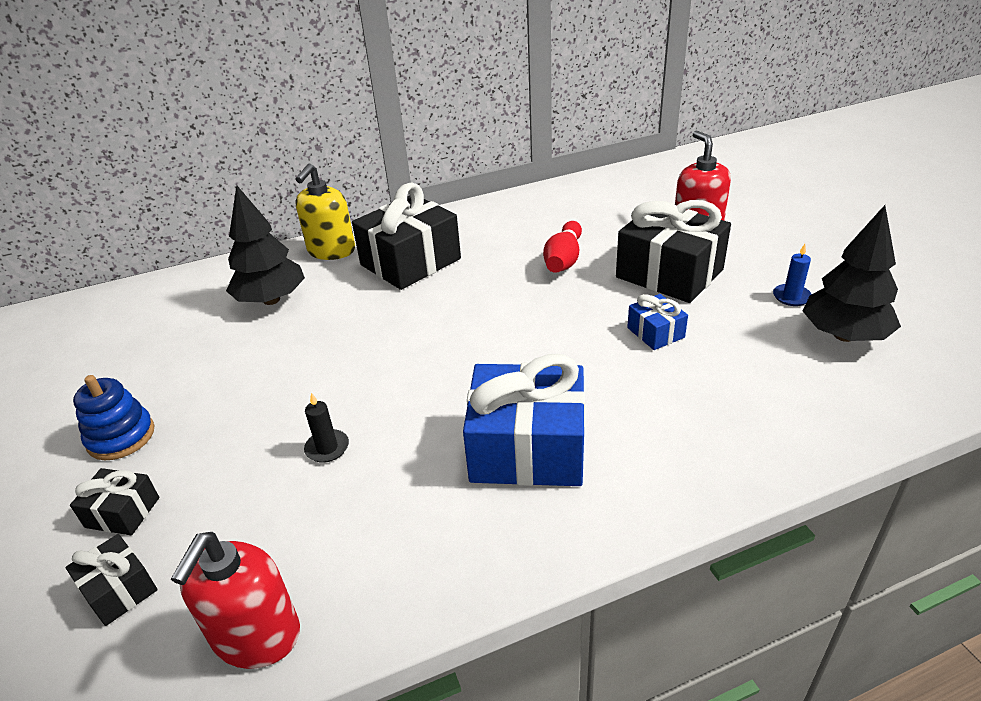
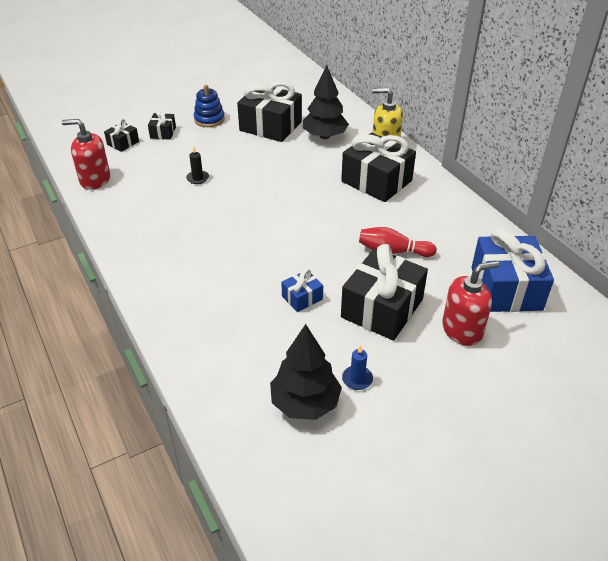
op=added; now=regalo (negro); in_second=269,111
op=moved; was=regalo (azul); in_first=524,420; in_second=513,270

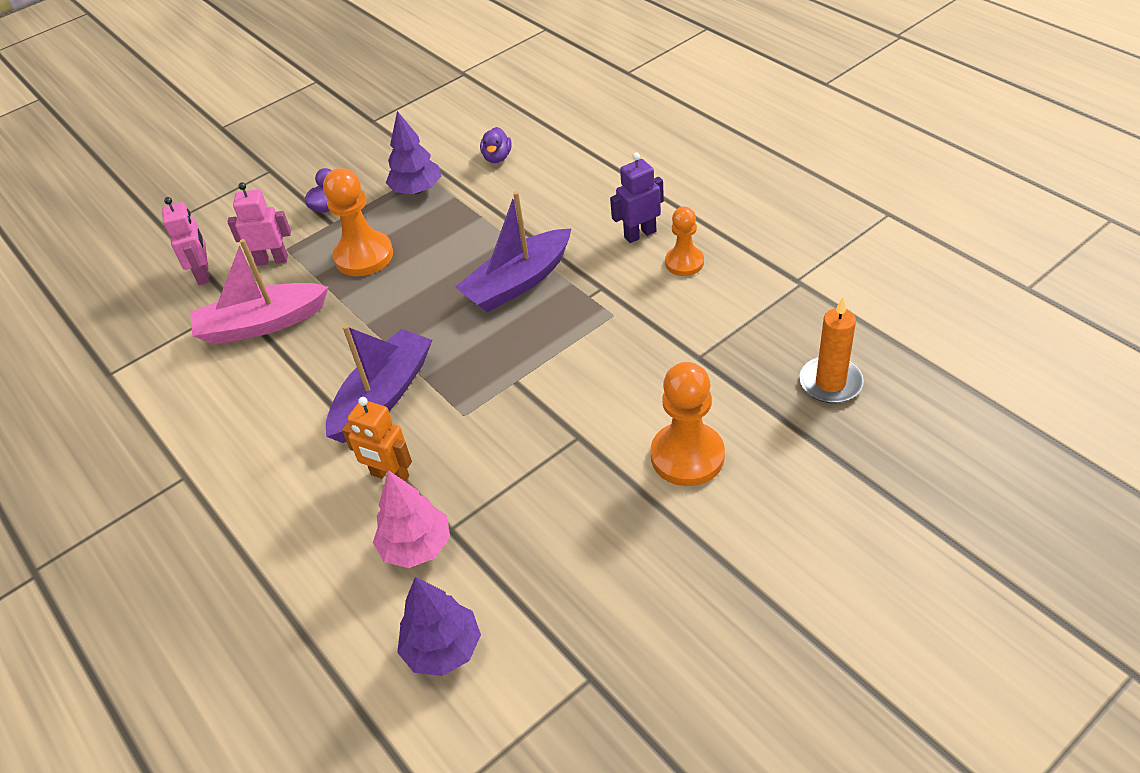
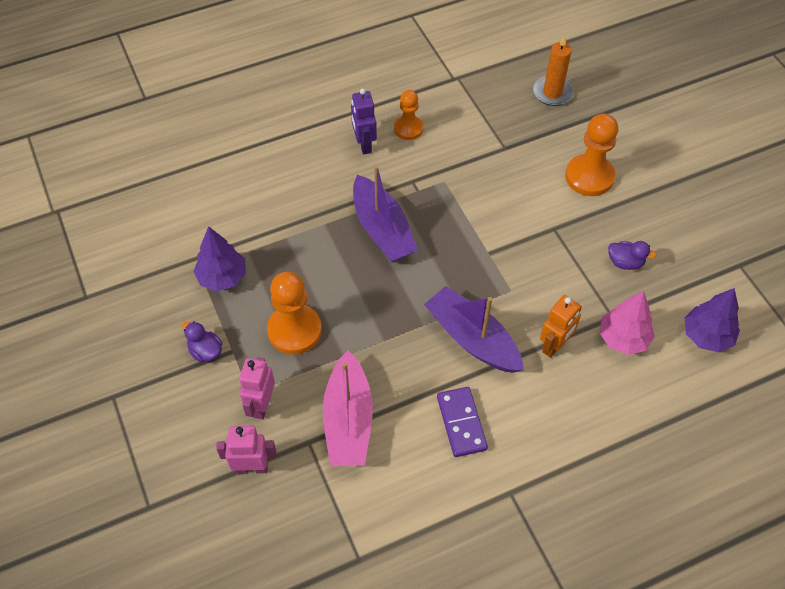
op=added; now=ficha de dominó (morado); in_second=462,422
op=moved; was=pato (morado); in_first=496,145; in_second=632,255

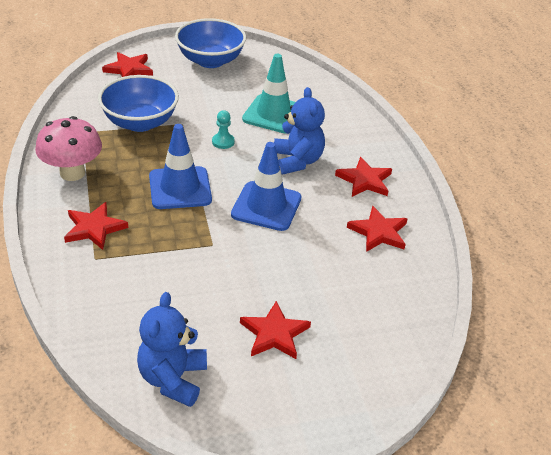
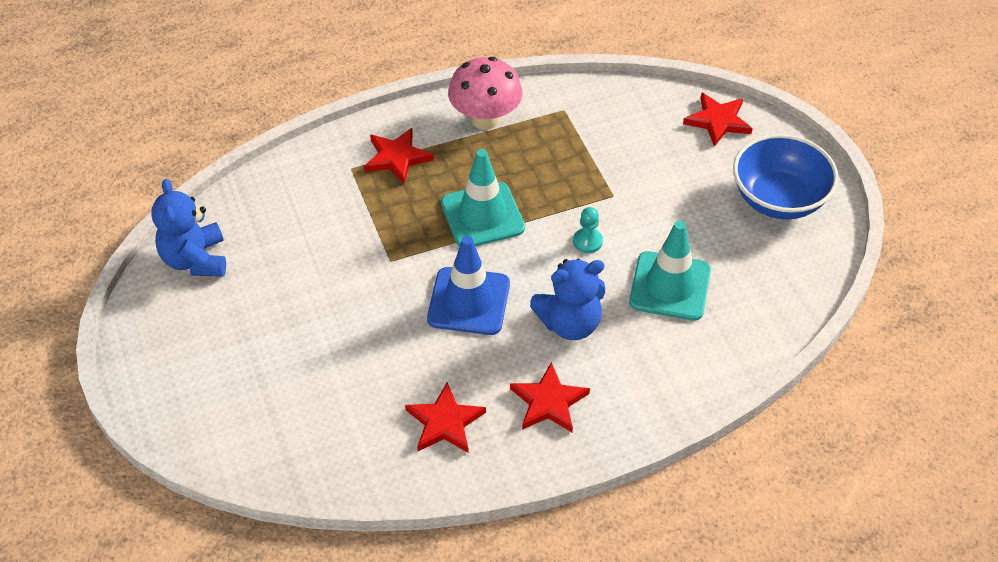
op=turned; was=osito (azul); in_first=172,349; in_second=188,228; clockwise=-105
op=recoloured; was=cono de tráfico (azul); now=cono de tráfico (turquesa); in_first=180,166; in_second=483,198
op=removed; was=cuenco (azul); in_first=138,103
op=removed; was=estrella (rojo); in_first=275,330

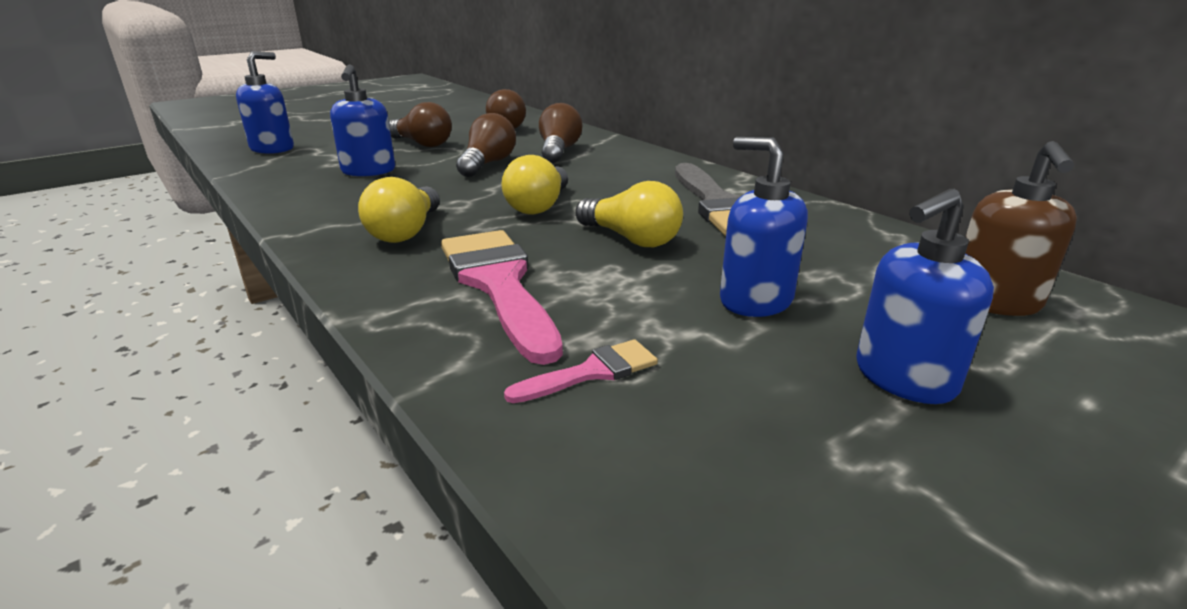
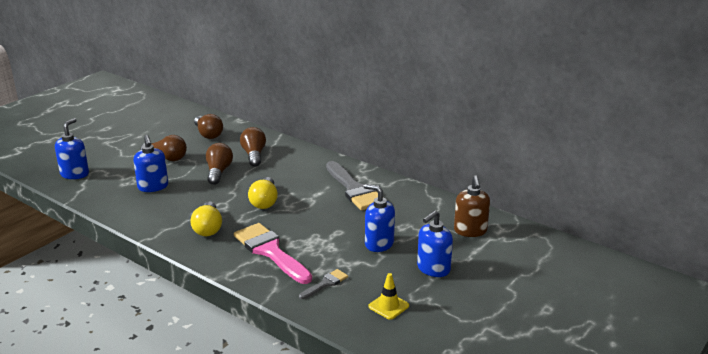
op=recoloured; was=pincel (rosa); now=pincel (gris); in_first=581,371; in_second=323,284
op=added; now=cono de tráfico (amarillo); in_second=388,296
op=removed; was=bombilla (amarillo); in_first=629,214

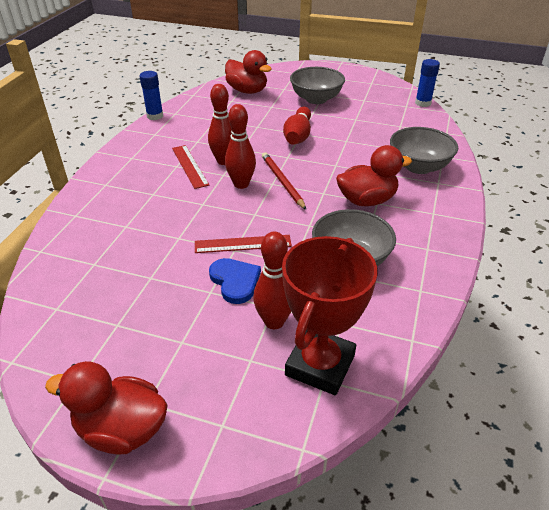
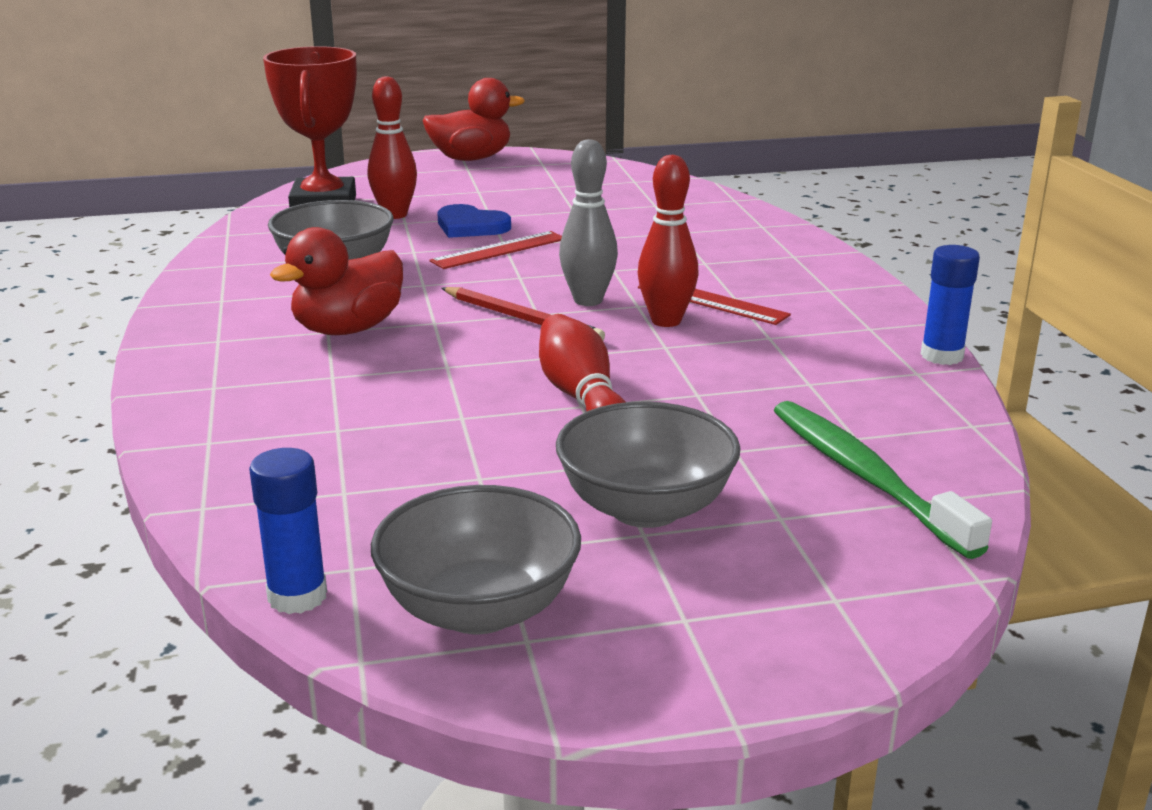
op=moved; was=cuenco (gris); in_first=424,150; in_second=476,559
op=recoloured; was=bolo (rojo); now=bolo (gris); in_first=240,146; in_second=588,222
op=replaced; was=pato (rojo); now=cepillo de dientes (verde); in_first=248,72; in_second=883,480

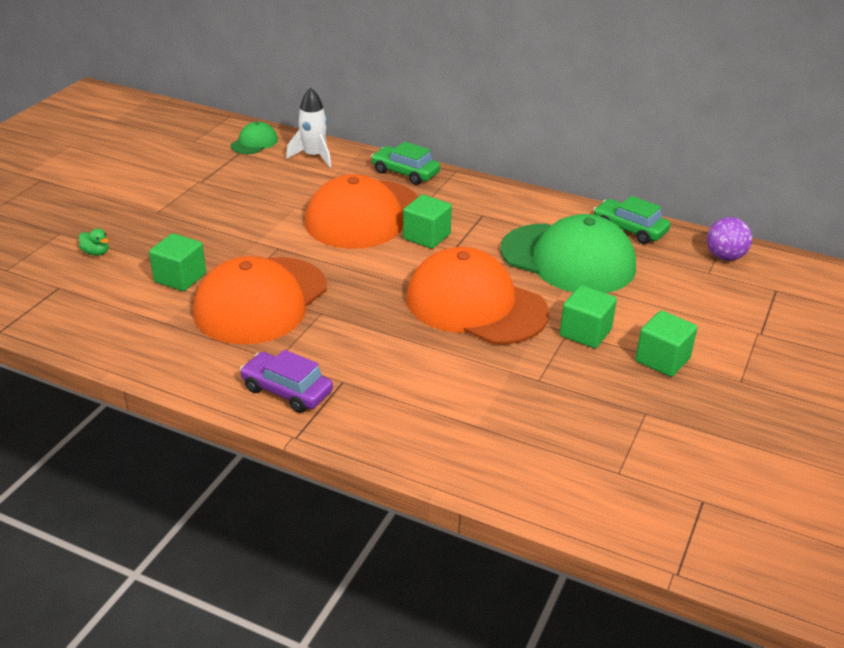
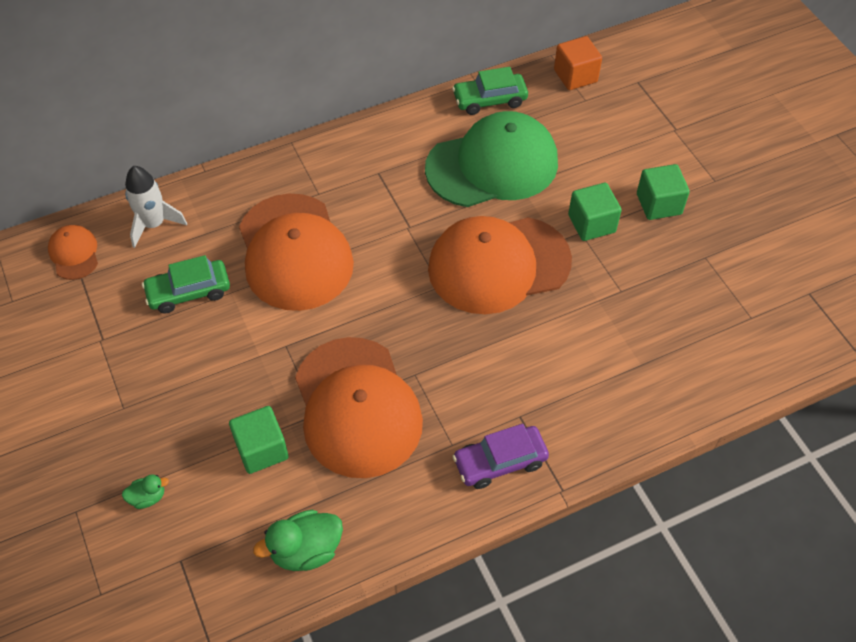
op=recoloured; was=gorra (verde); now=gorra (naranja); in_first=254,138; in_second=73,252
op=moved; was=coche (verde); in_first=405,163; in_second=186,284
op=added; now=pato (verde); in_second=298,540
op=replaced; was=pelota (morado); now=cubo (naranja); in_first=729,239; in_second=578,63
op=removed; was=cubo (verde); in_first=427,222

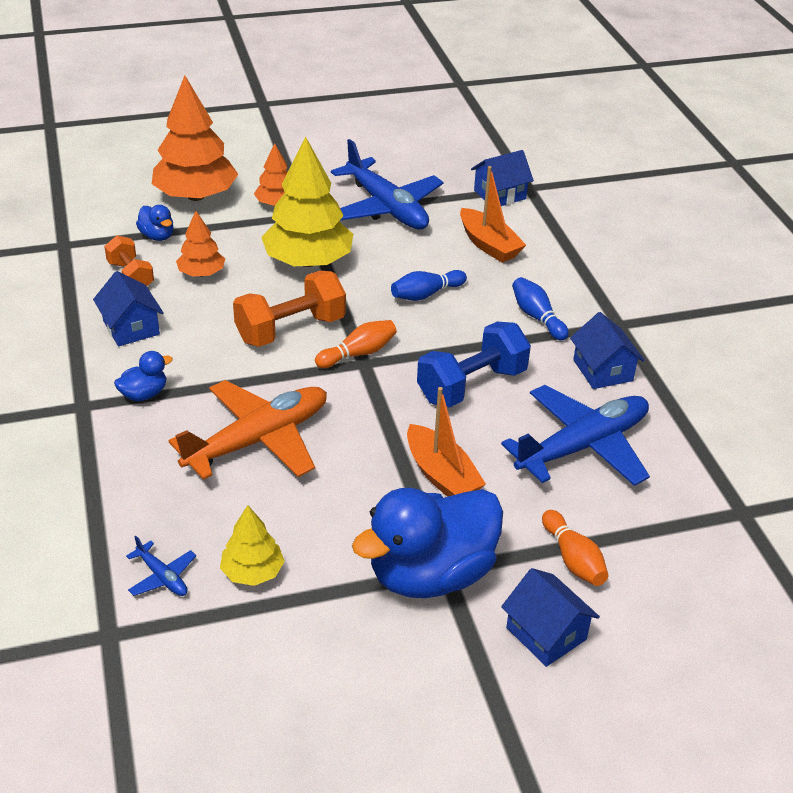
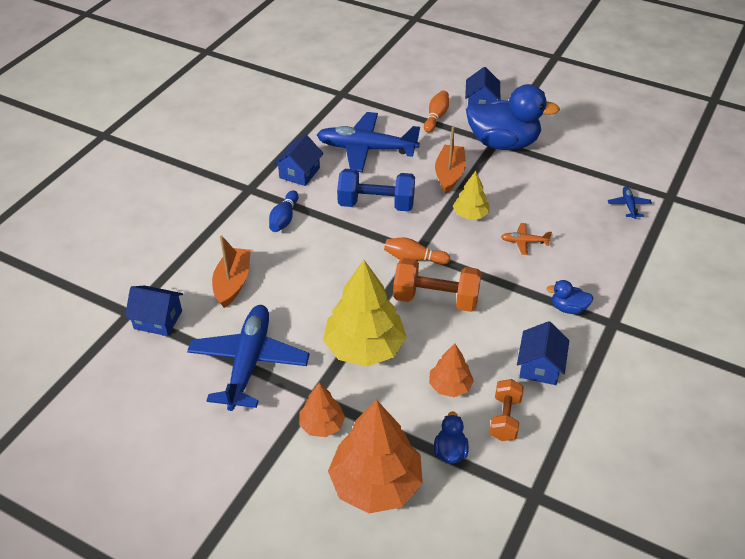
op=moved; was=árbol (amarillo); in_first=252,545; in_second=471,195
op=resized; was=avión (naranja); in_first=248,430; in_second=526,239; ratio=0.42
op=removed; was=bolo (azul); in_first=429,285

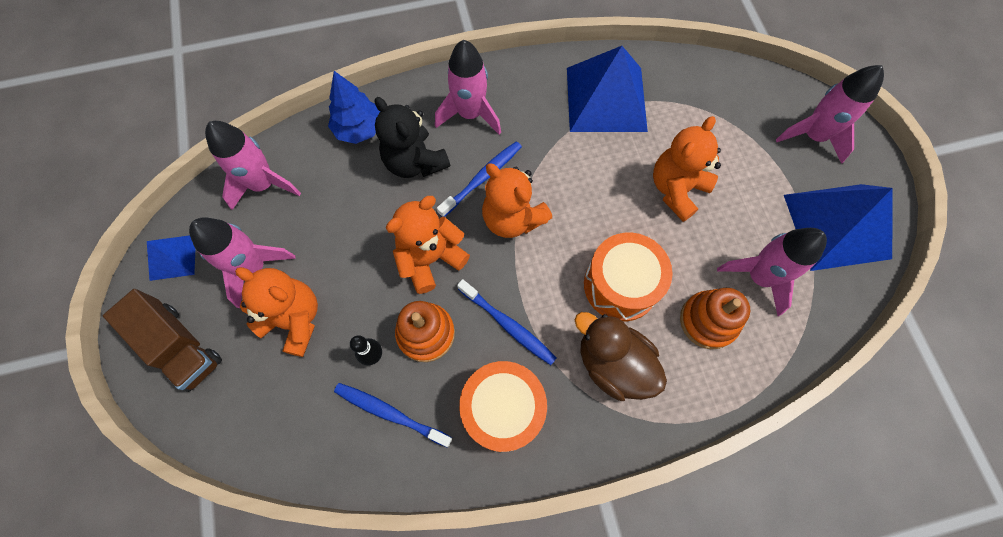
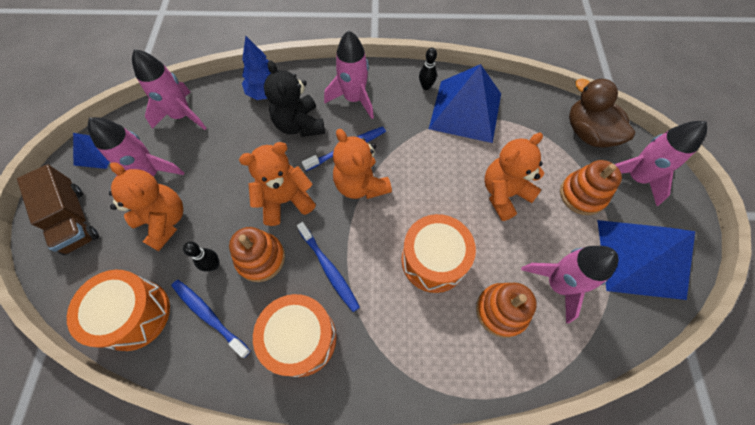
op=added; now=tambor (naranja); in_second=118,310
op=added; now=bolo (negro); in_second=428,69
op=added; now=juguete apilable (naranja); in_second=591,187
op=moved; was=pato (marrón); in_first=621,356; in_second=602,113

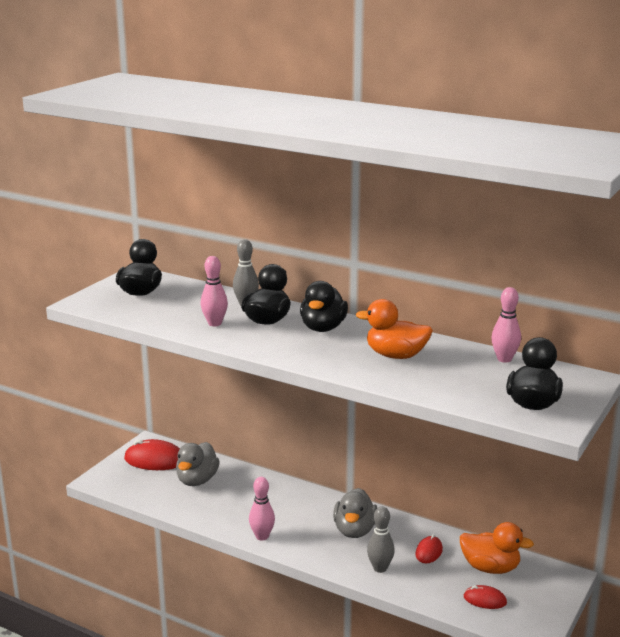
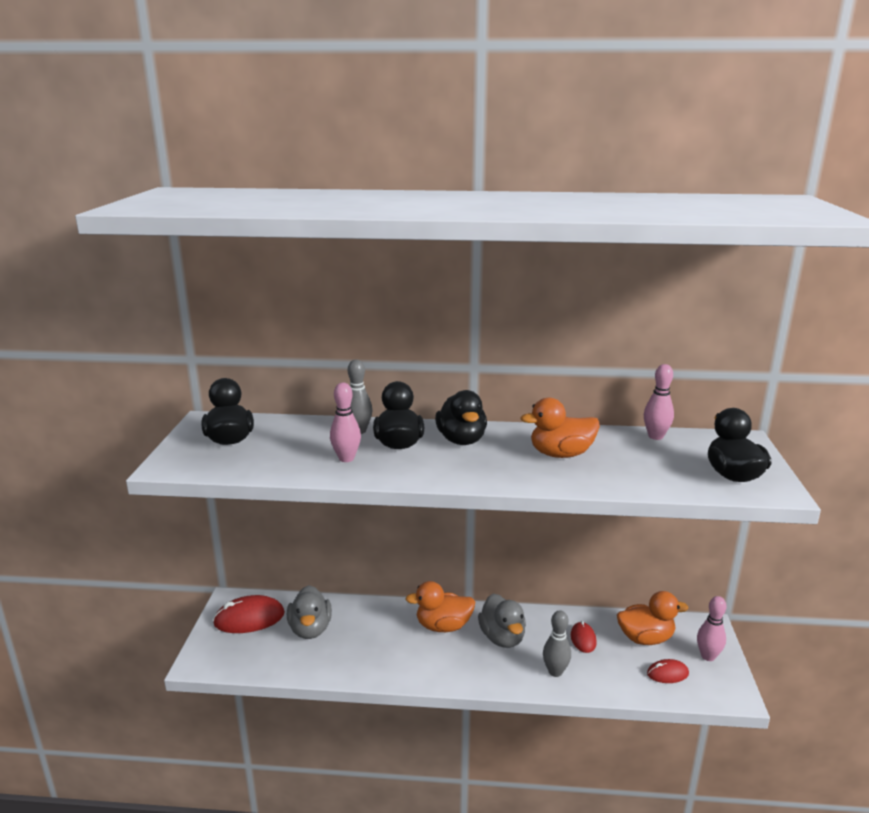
op=added; now=pato (naranja); in_second=440,606
op=moved; was=bolo (rosa); in_first=262,508; in_second=712,628

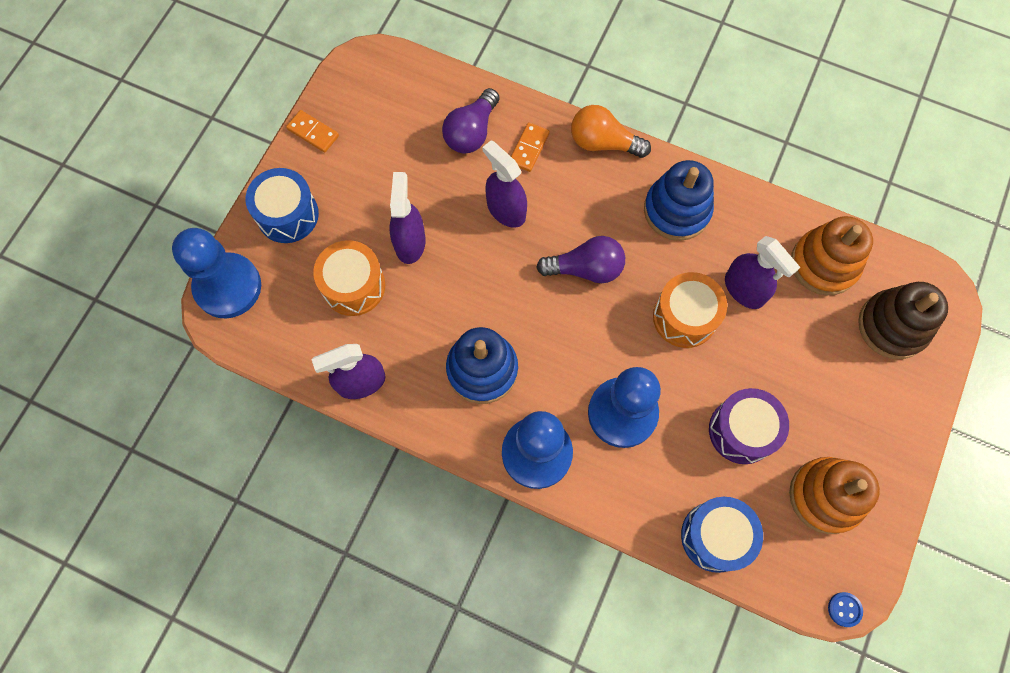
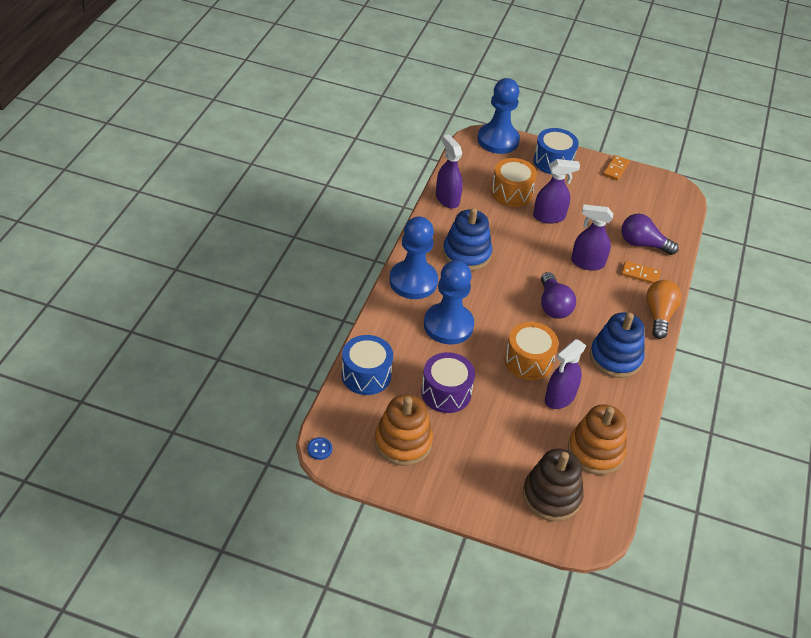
op=turned; was=pulverizador (morado); in_first=504,184; in_second=592,238; clockwise=-120

